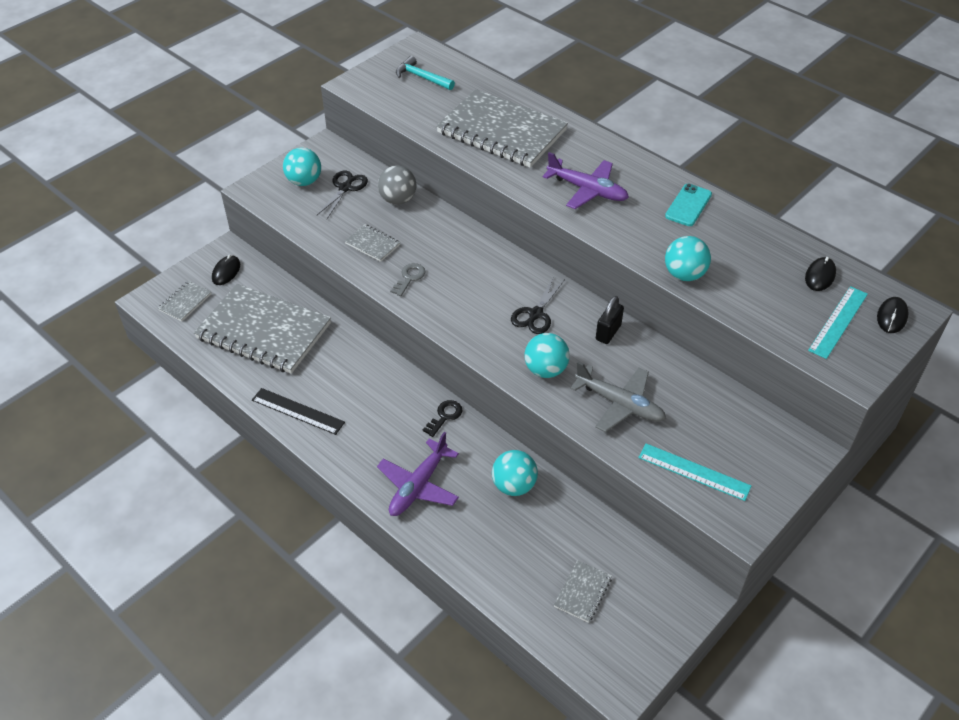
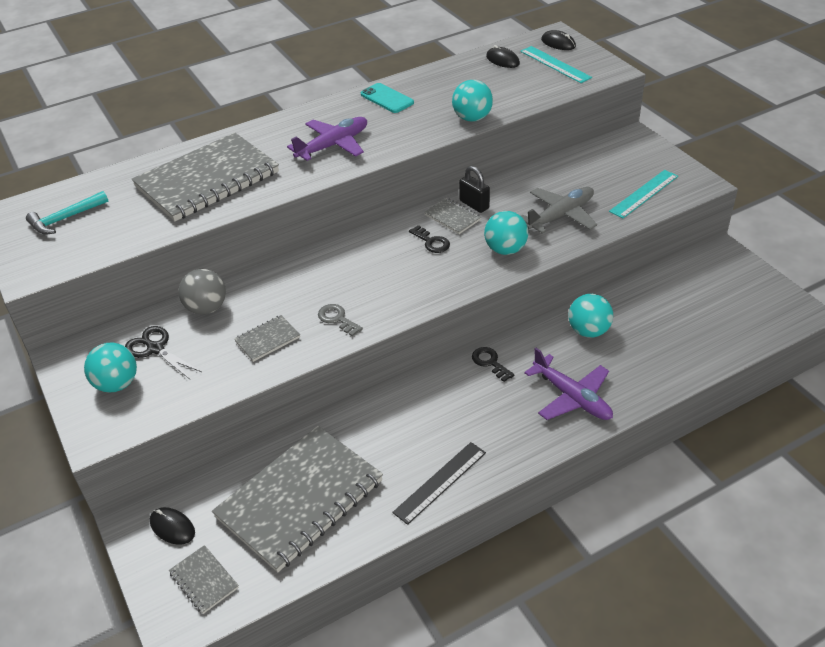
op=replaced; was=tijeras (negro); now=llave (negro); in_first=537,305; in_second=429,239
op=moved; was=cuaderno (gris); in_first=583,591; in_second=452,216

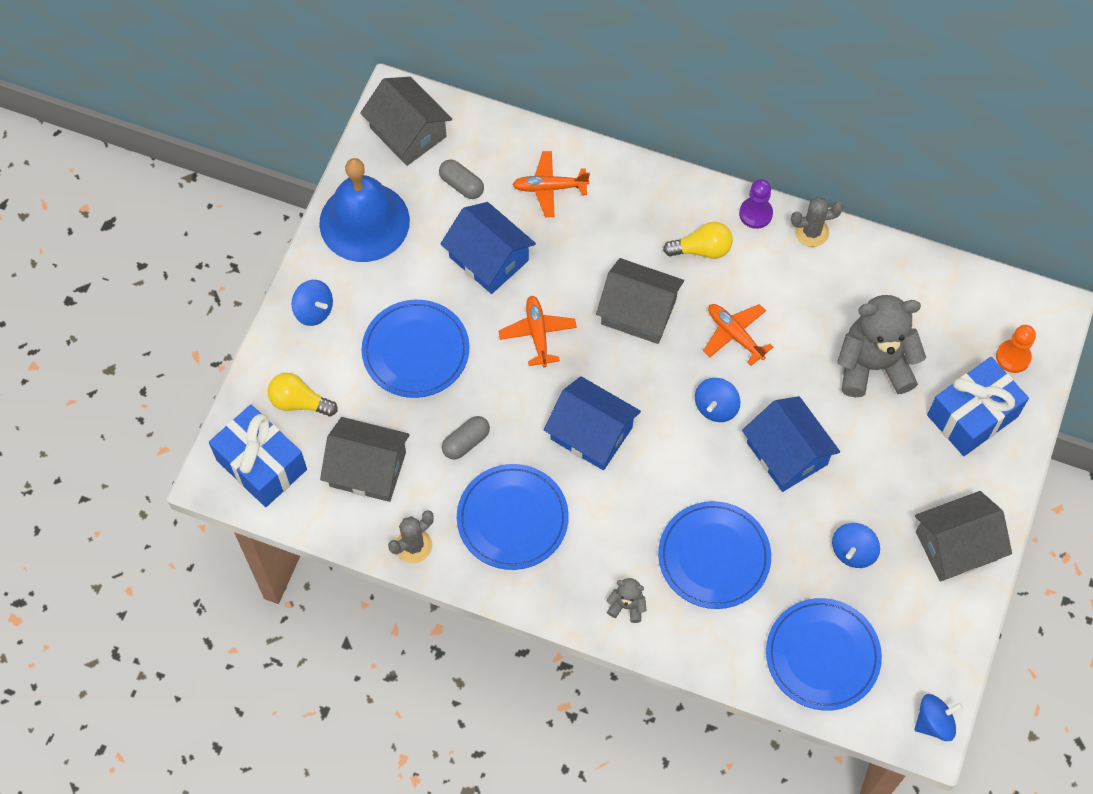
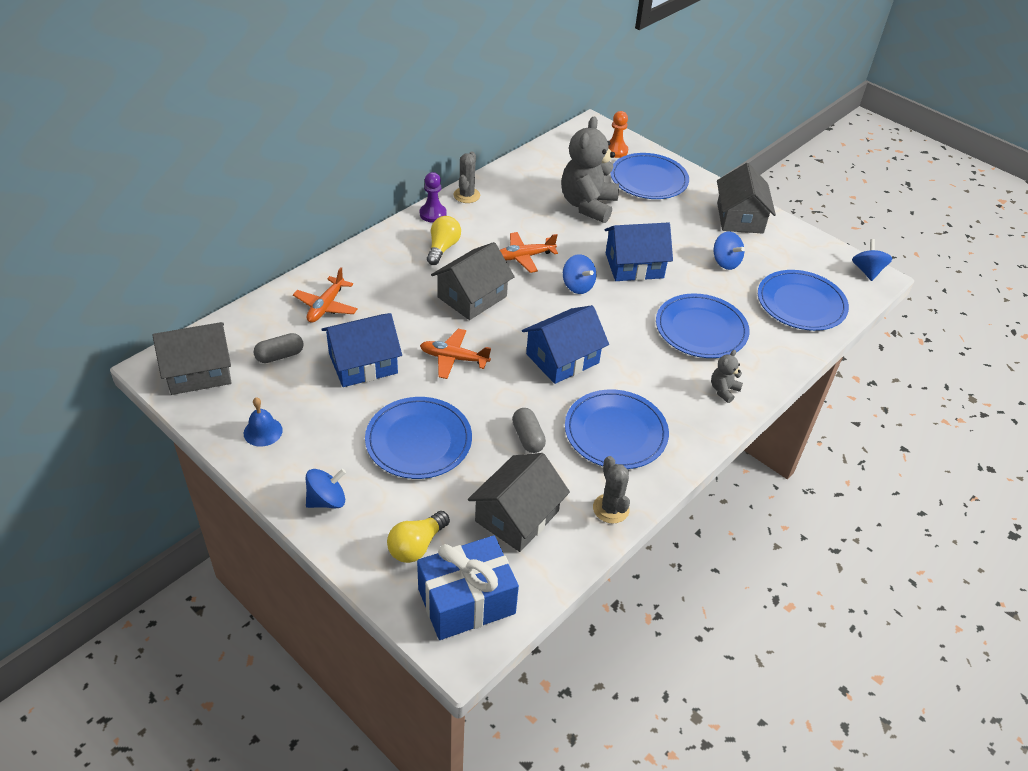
op=resized; was=campana (azul); in_first=364,210; in_second=263,422; ratio=0.41
op=replaced; was=regalo (azul); now=plato (azul); in_first=978,406; in_second=649,176

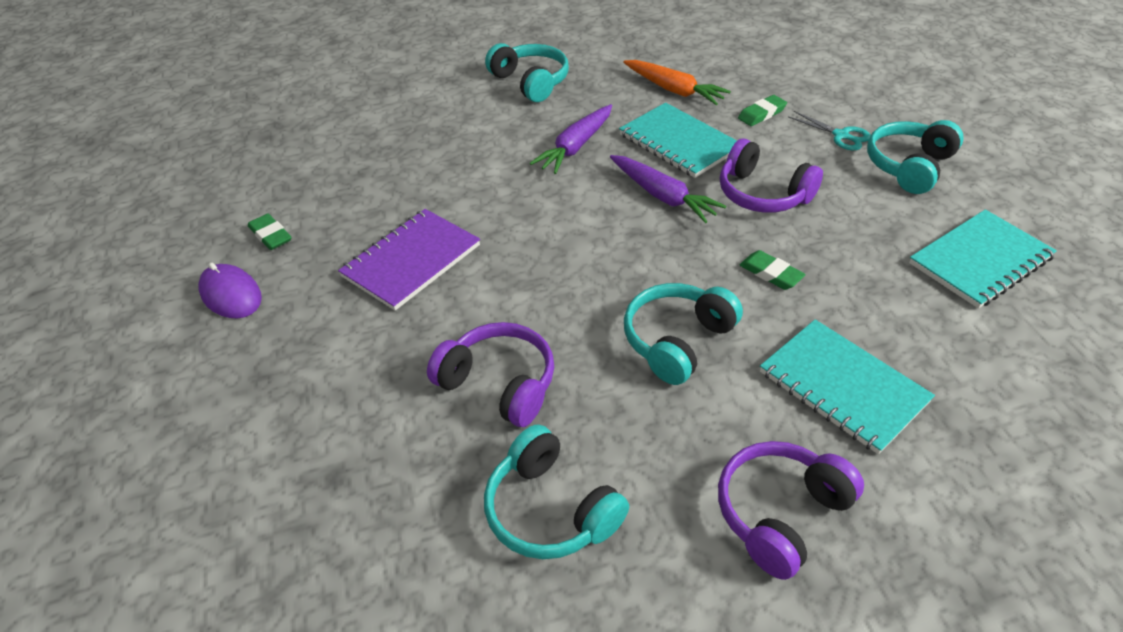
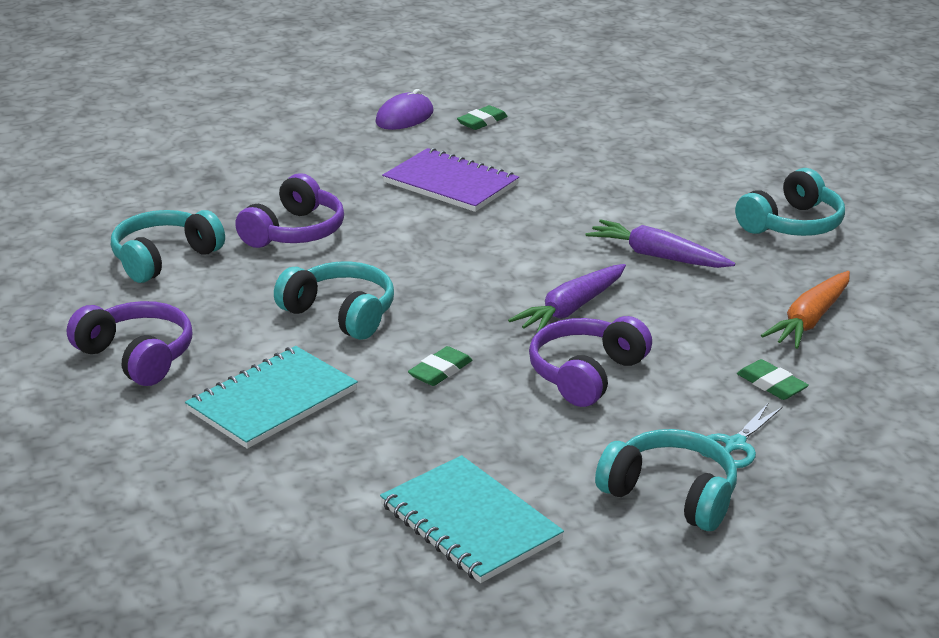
op=removed; was=cuaderno (turquesa); in_first=678,140

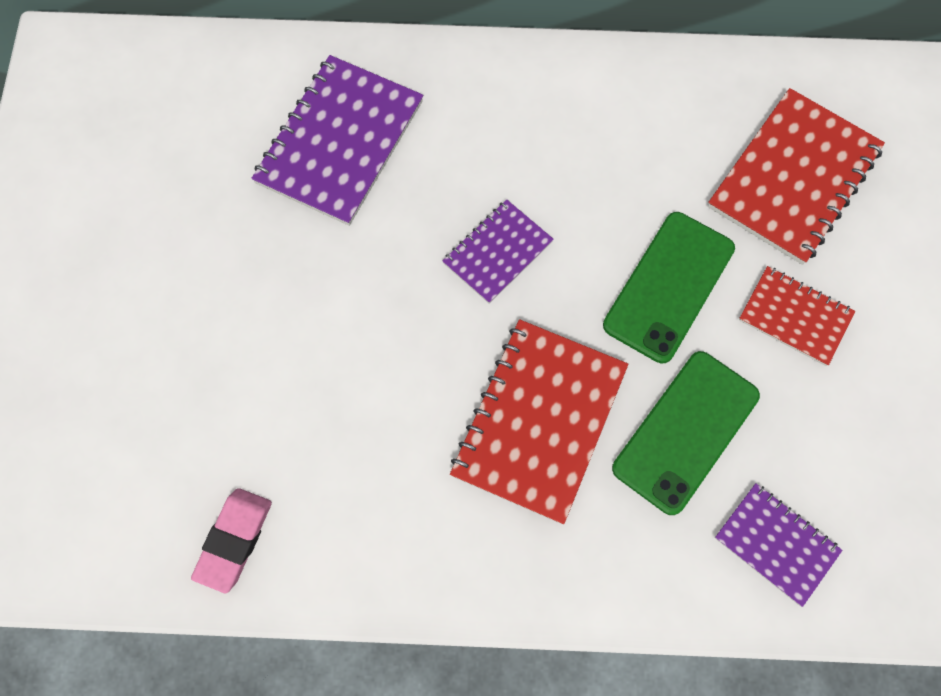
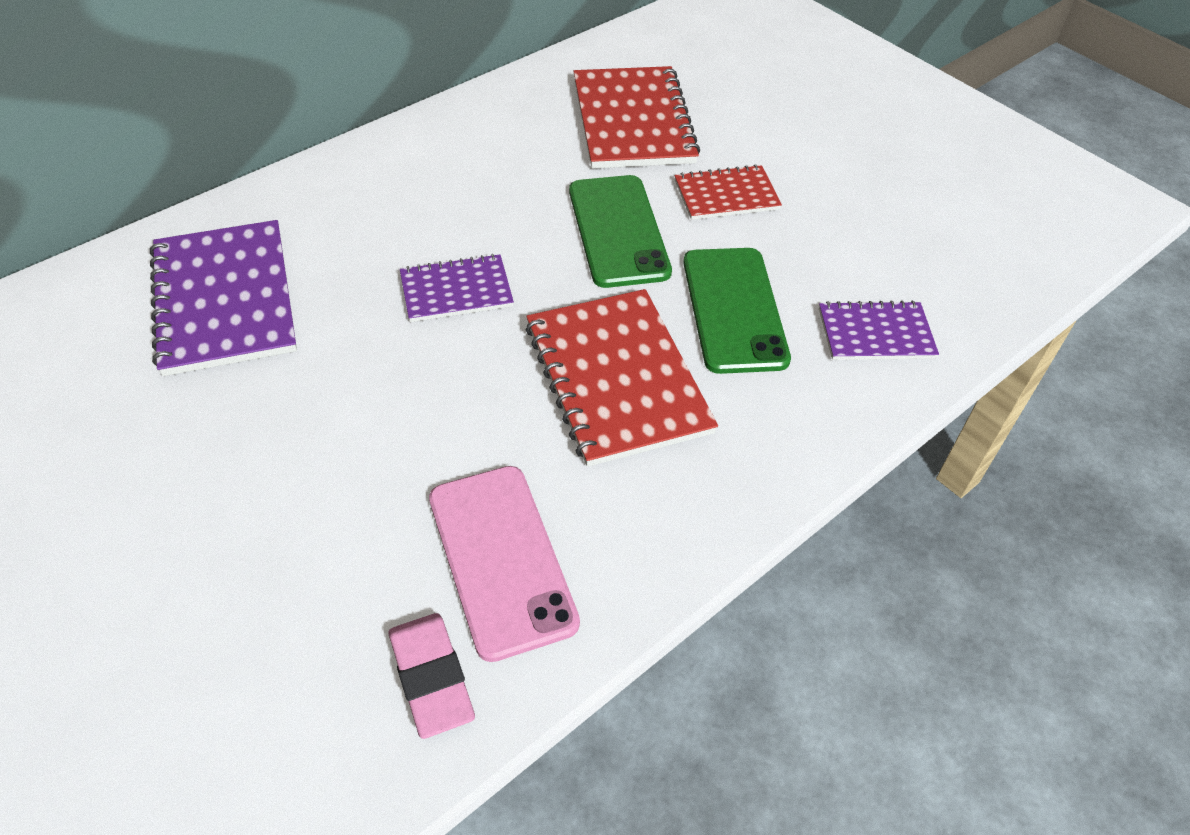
op=turned; was=cuaderno (morado); in_first=498,252; in_second=457,288; clockwise=75
op=added; now=móvil (rosa); in_second=504,564

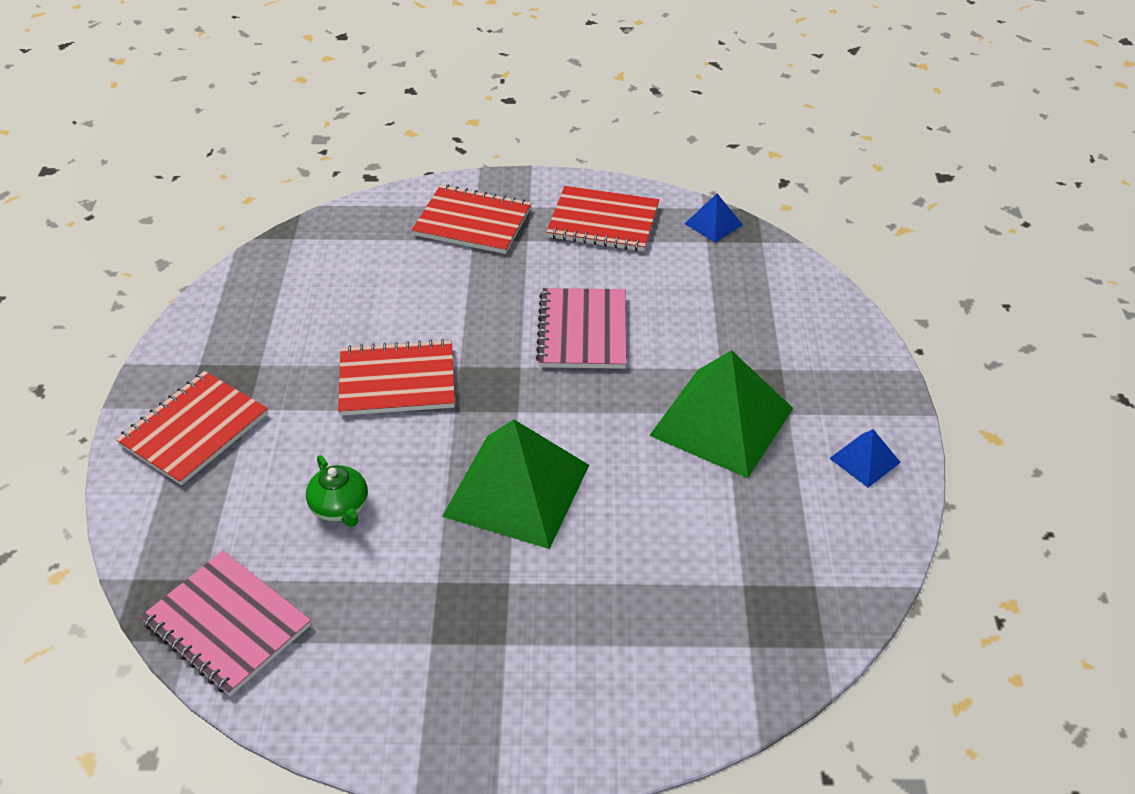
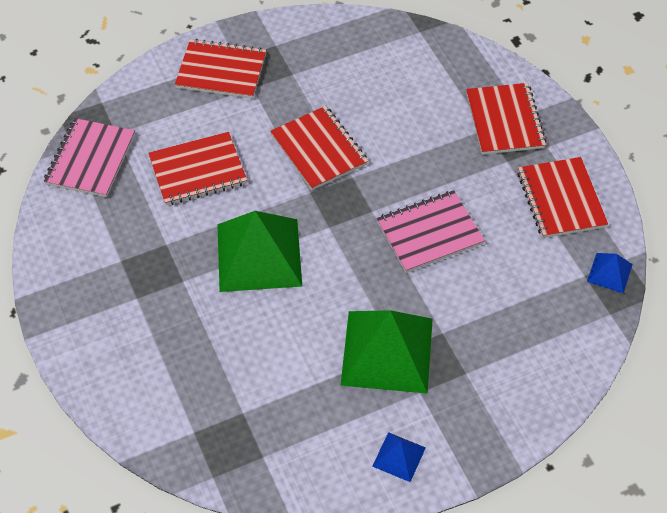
op=replaced; was=tetera (verde); now=cuaderno (rojo); in_first=337,491; in_second=197,168

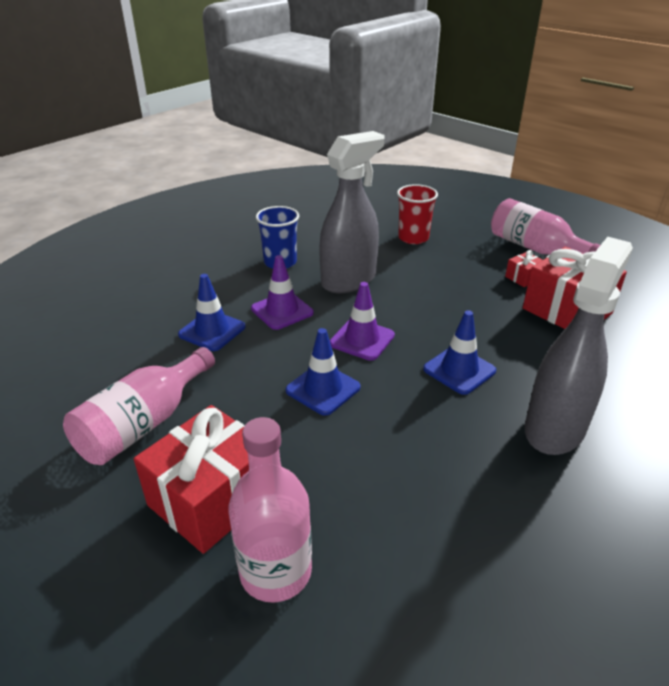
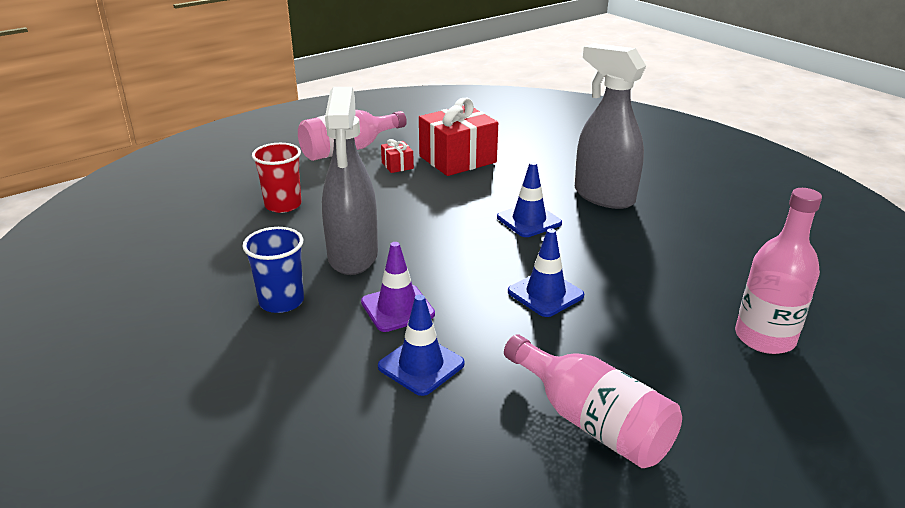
op=turned; was=pulverizador (gris); in_first=351,212; in_second=350,181; clockwise=-150
op=removed; was=regalo (rojo); in_first=191,479
op=removed; was=cono de tráfico (morado); in_first=362,321

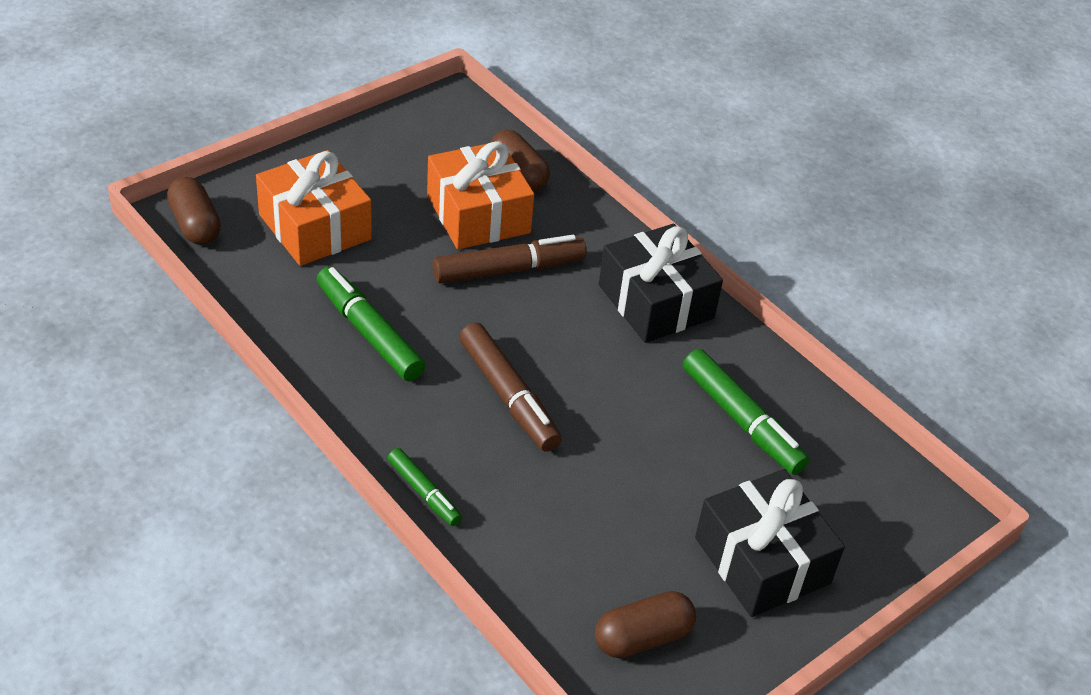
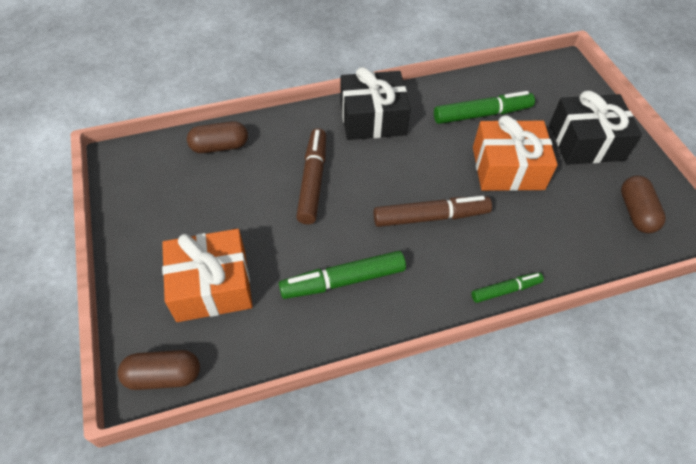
op=moved; was=regalo (naranja); in_first=480,195; in_second=515,153

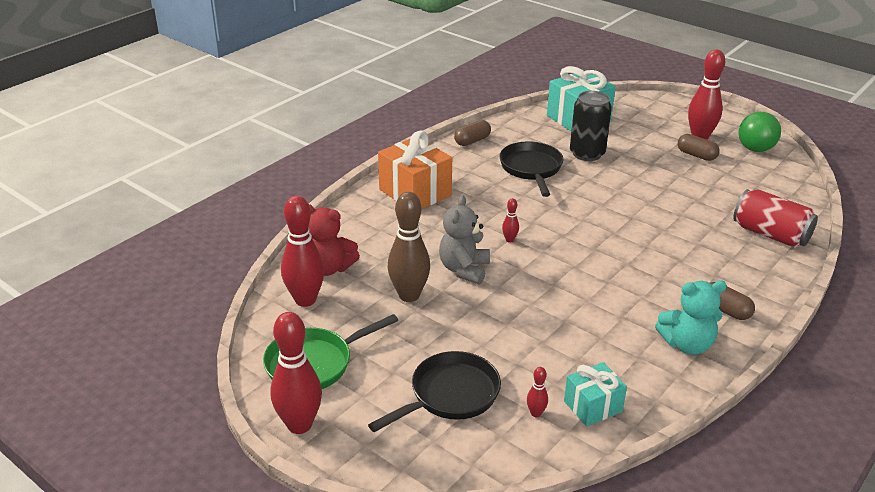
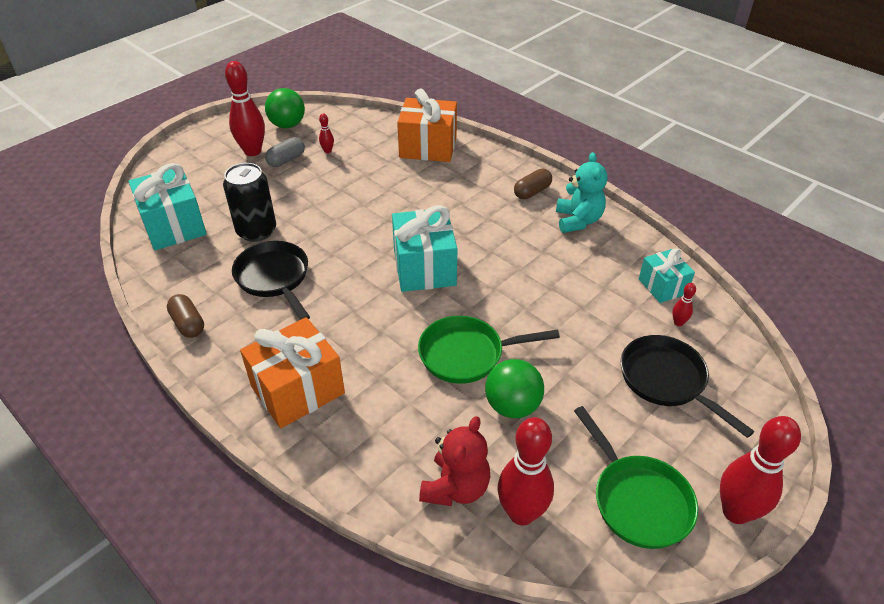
op=turned; was=sartén (negro); in_first=531,169; in_second=271,280; clockwise=60
op=recoloured; was=cápsula (marrón); now=cápsula (gris); in_first=699,147; in_second=285,152
op=moved; was=bolo (rojo); in_first=510,220; in_second=326,133
op=added; now=regalo (turquesa); in_second=425,248
op=replaced; was=lata (rojo); now=regalo (naranja); in_first=775,218; in_second=427,125
op=replaced; was=osito (gris); now=sartén (verde); in_first=464,239; in_second=489,350
op=replaced; was=bolo (marrón); now=pelota (verde); in_first=409,247; in_second=514,388

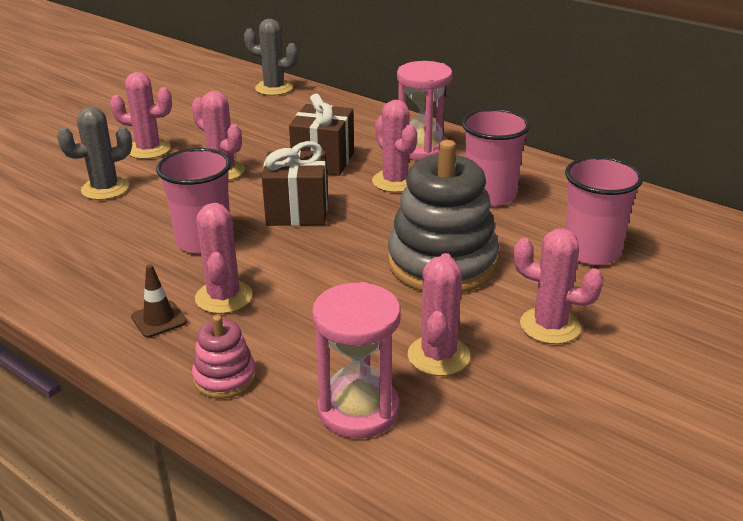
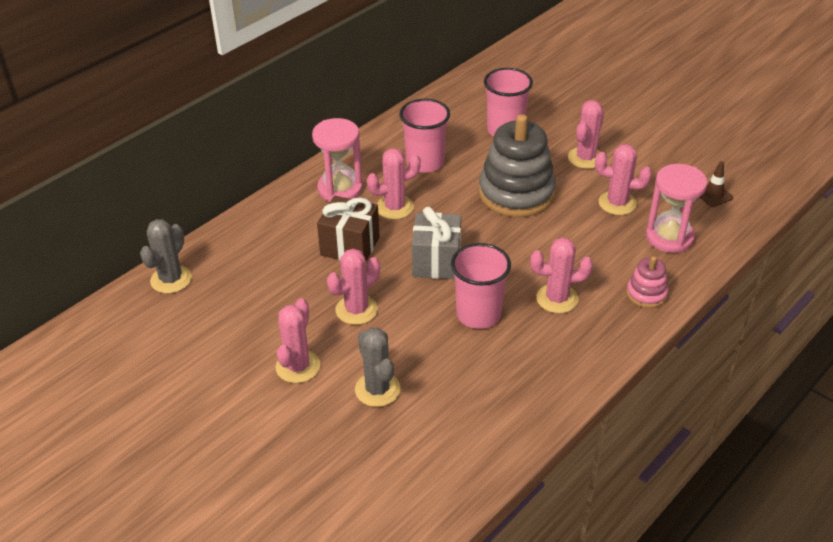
op=recoloured; was=regalo (marrón); now=regalo (gris); in_first=295,183; in_second=436,243
op=moved; was=cono de tráfico (marrón); in_first=159,301; in_second=716,184

